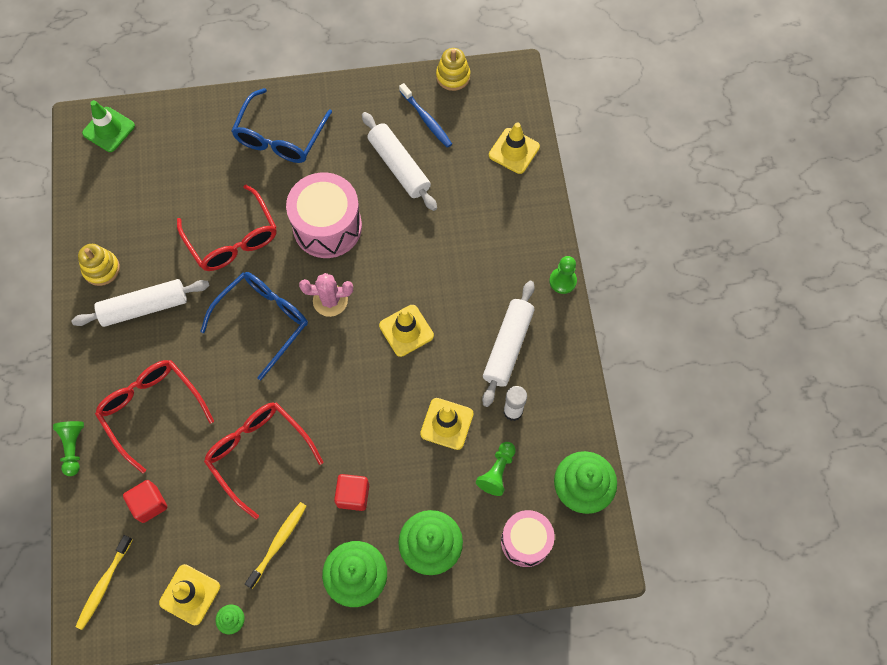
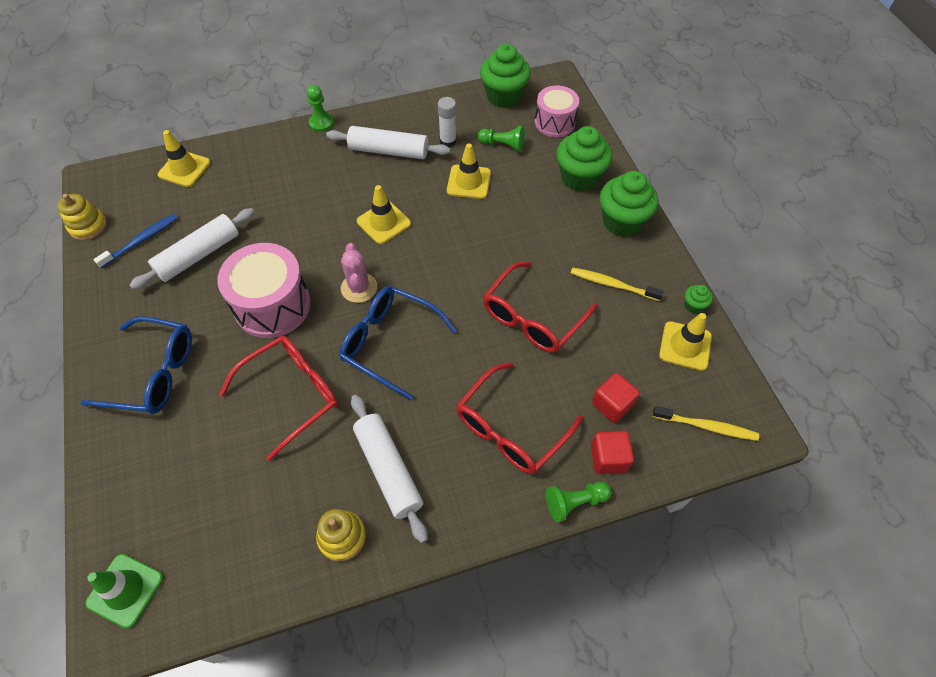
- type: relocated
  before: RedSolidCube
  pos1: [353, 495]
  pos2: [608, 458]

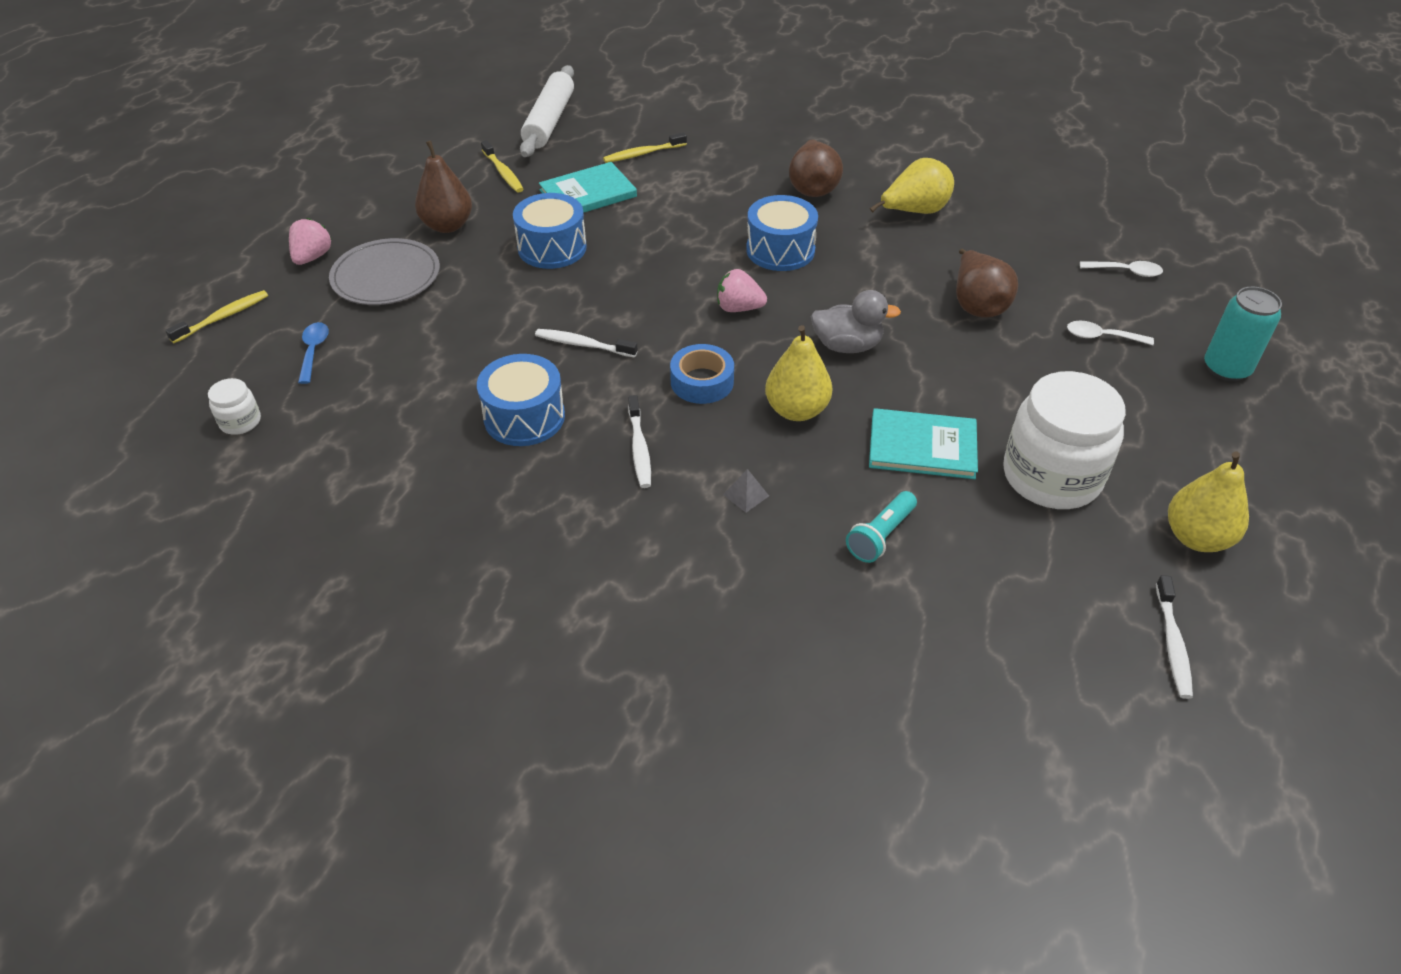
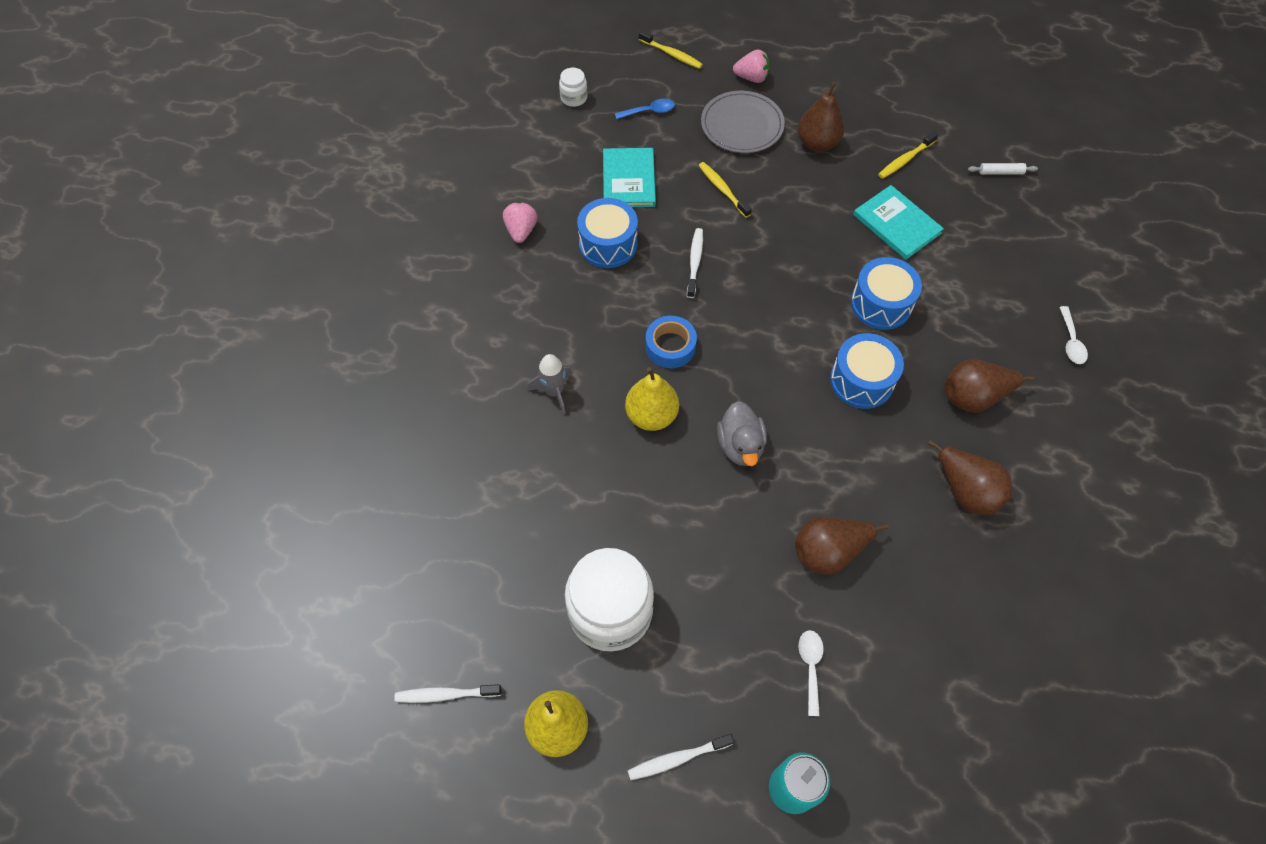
- type: size
  before: SnowWhiteRollingPin
  pos1: [549, 121]
  pos2: [1000, 172]
  scale: 0.43
- type: relocated
  before: BrightYellowToothbrush
  pos1: [643, 154]
  pos2: [722, 189]
- type: colour
  before: BrightYellowPearFruit
  after: DarkBrownPearFruit
  pos1: [914, 212]
  pos2: [966, 490]
- type: relocated
  before: CobaltDrum
  pos1: [552, 248]
  pos2: [881, 304]
- type: relocated
  before: SnowWhiteTeaspoon
  pos1: [1126, 272]
  pos2: [1071, 341]
- type: relocated
  before: PinkStrawberry
  pos1: [739, 308]
  pos2: [521, 231]
- type: relocated
  before: SnowWhiteToothbrush
  pos1: [639, 448]
  pos2: [677, 758]
- type: relocated
  before: TurquoiseHardcover
  pos1: [922, 447]
  pos2: [628, 180]
- type: exchanged
  before: GrayPyramid
  after: GrayToyRocket
  pos1: [746, 495]
  pos2: [554, 392]
- type: missing
  before: TurquoiseTorch
  pos1: [880, 536]

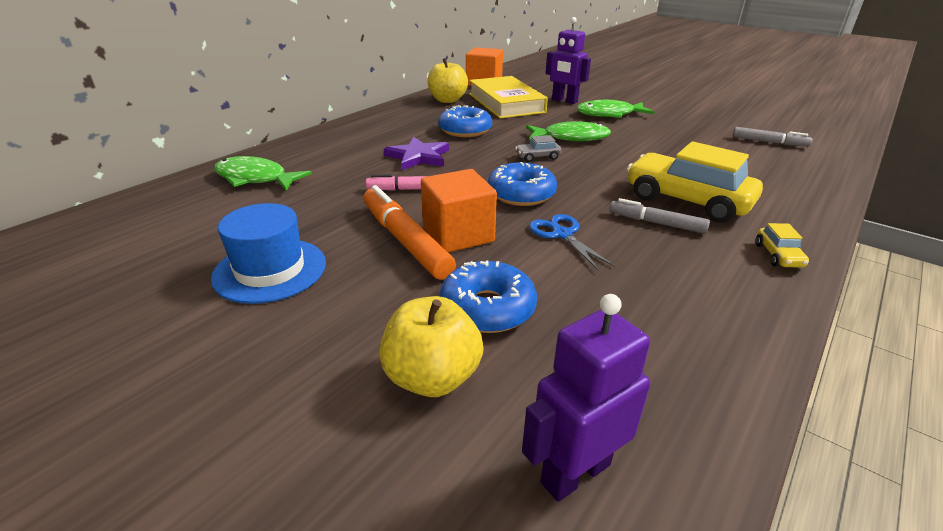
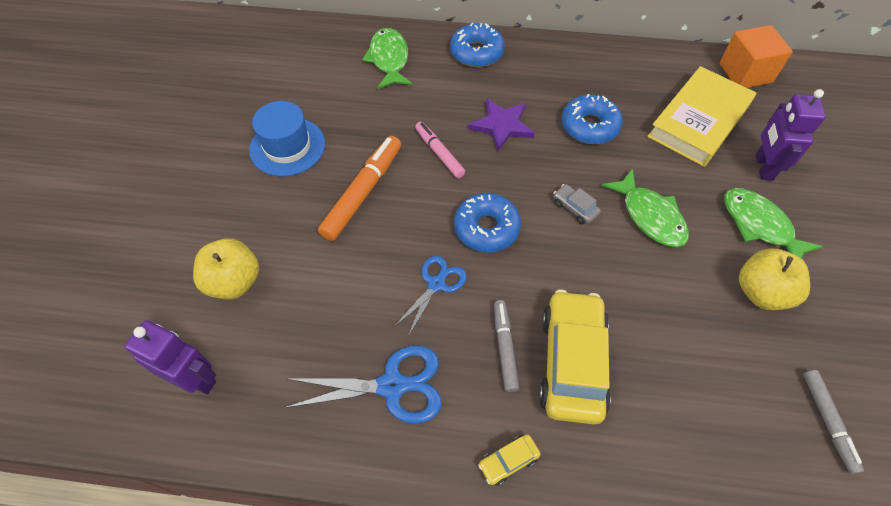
- type: relocated
  before: BrightYellowApple
  pos1: [447, 100]
  pos2: [761, 292]
- type: missing
  before: BrightOrangeSolidCube
  pos1: [458, 234]
- type: relocated
  before: CobaltDoughnut
  pos1: [487, 308]
  pos2: [476, 52]
- type: appeared
  after: CobaltShears
  pos2: [392, 386]

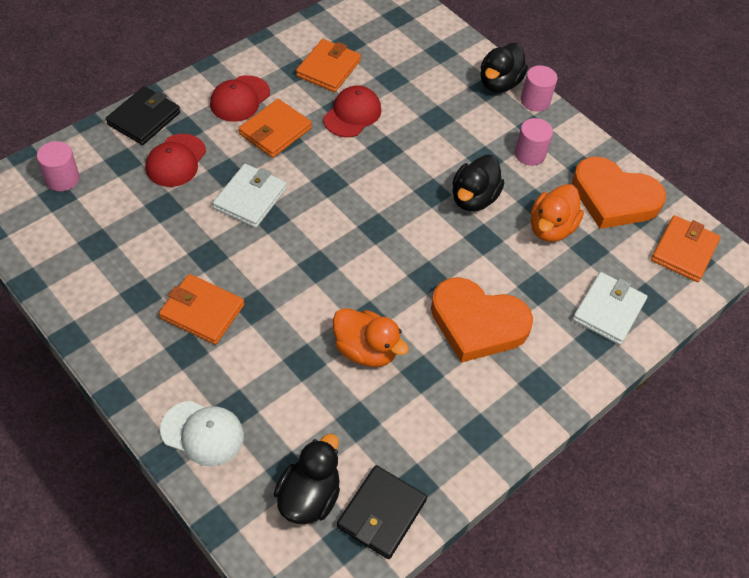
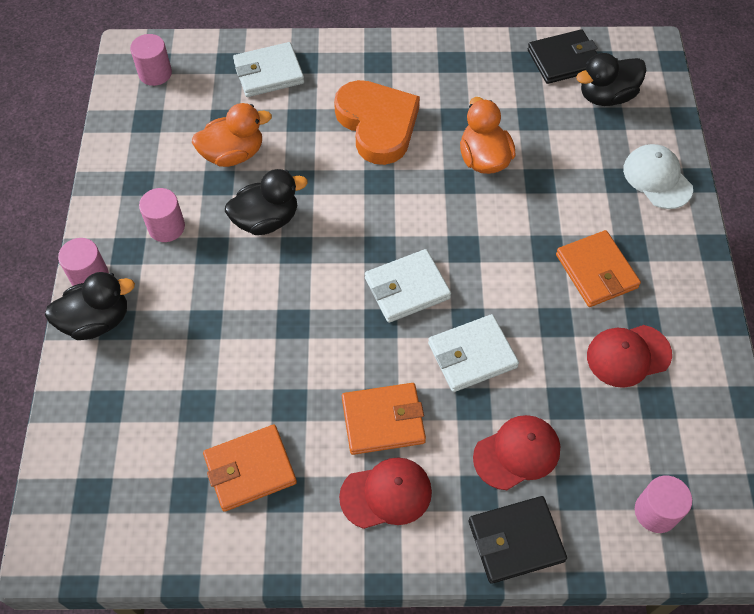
- type: relocated
  before: RedCap
  pos1: [352, 114]
  pos2: [628, 355]
- type: missing
  before: BrightOrangeLoveHeart
  pos1: [614, 198]
- type: exchanged
  before: BrightOrangeBillfold
  after: PinkSolidCylinder
  pos1: [684, 251]
  pos2: [155, 73]
- type: appeared
  after: SnowWhiteBillfold
  pos2: [407, 288]

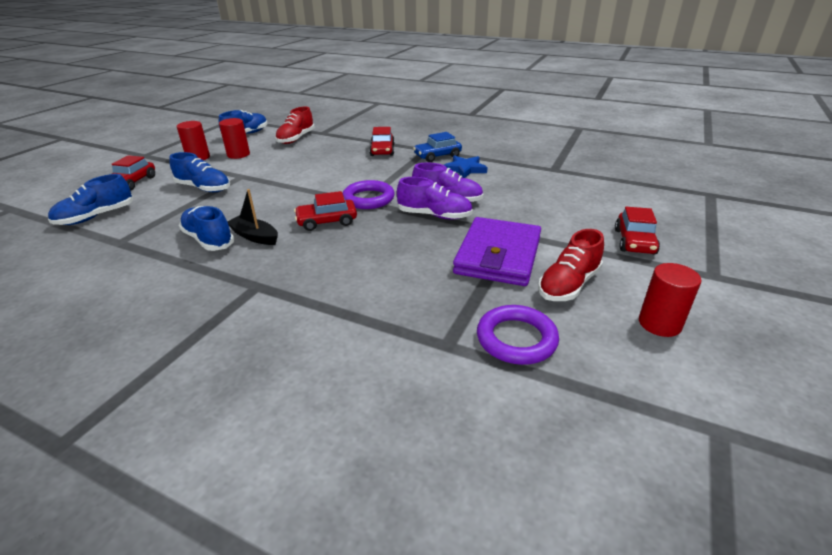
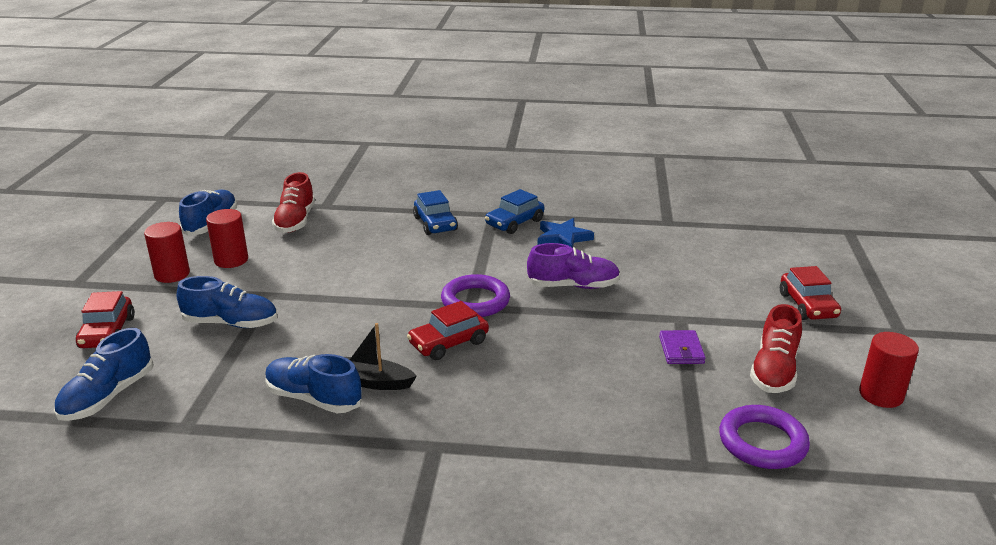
- type: colour
  before: RedCar
  after: CobaltCar
  pos1: [382, 150]
  pos2: [435, 224]
- type: missing
  before: RoyalPurpleSneaker
  pos1: [434, 215]
- type: size
  before: RoyalPurpleBillfold
  pos1: [498, 255]
  pos2: [681, 350]
  scale: 0.44

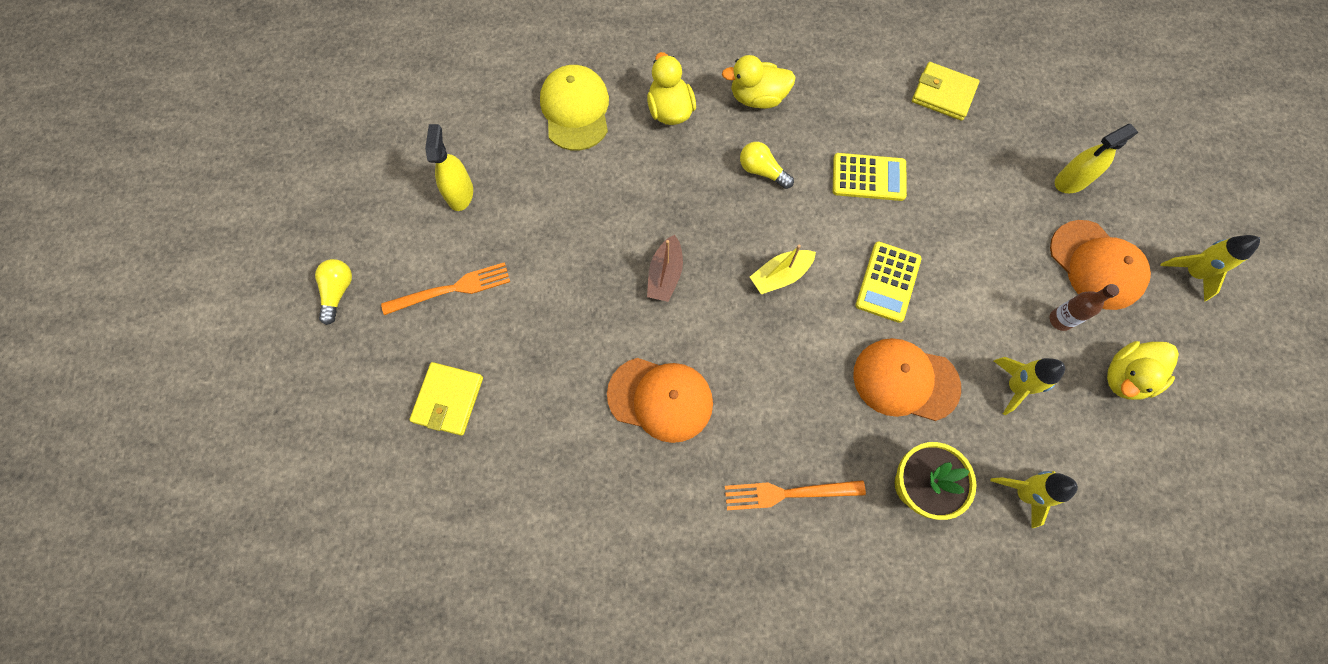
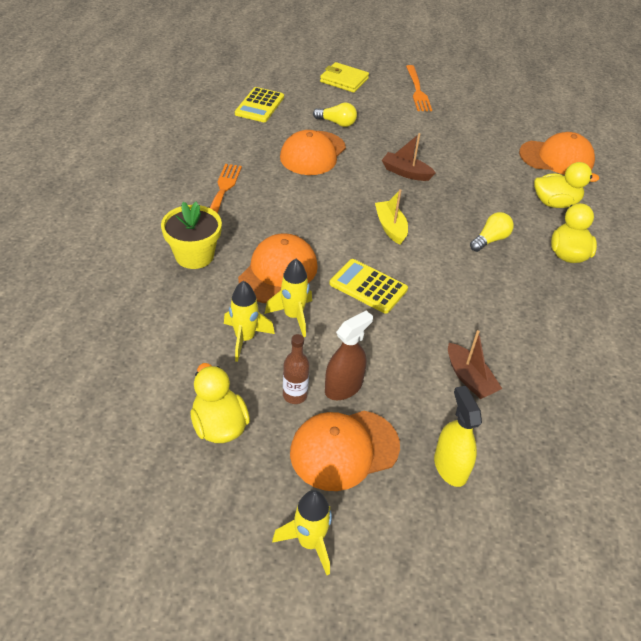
- type: missing
  before: BrightYellowBillfold
  pos1: [943, 94]
- type: colour
  before: BrightYellowCap
  after: BrightOrangeCap
  pos1: [575, 110]
  pos2: [556, 158]
- type: missing
  before: BrightYellowSprayer
  pos1: [460, 193]
- type: relocated
  before: BrightYellowPocketCalculator
  pos1: [868, 177]
  pos2: [259, 105]
- type: relocated
  before: BrightYellowBulb
  pos1: [338, 292]
  pos2: [337, 123]
- type: relocated
  before: BrightYellowToyRocket
  pos1: [1023, 493]
  pos2: [293, 316]
- type: appeared
  after: DarkBrownSprayer
  pos2: [343, 387]
- type: appeared
  after: DarkBrownBoat
  pos2: [469, 378]

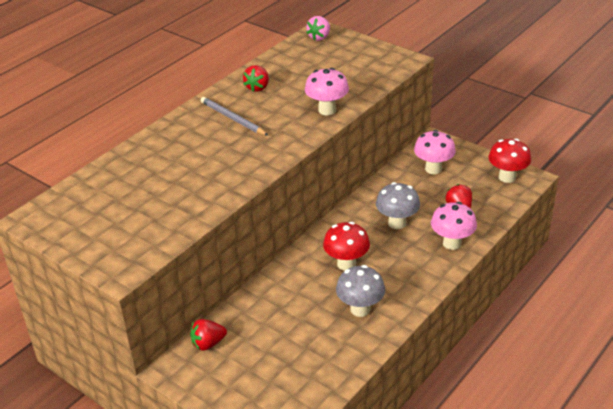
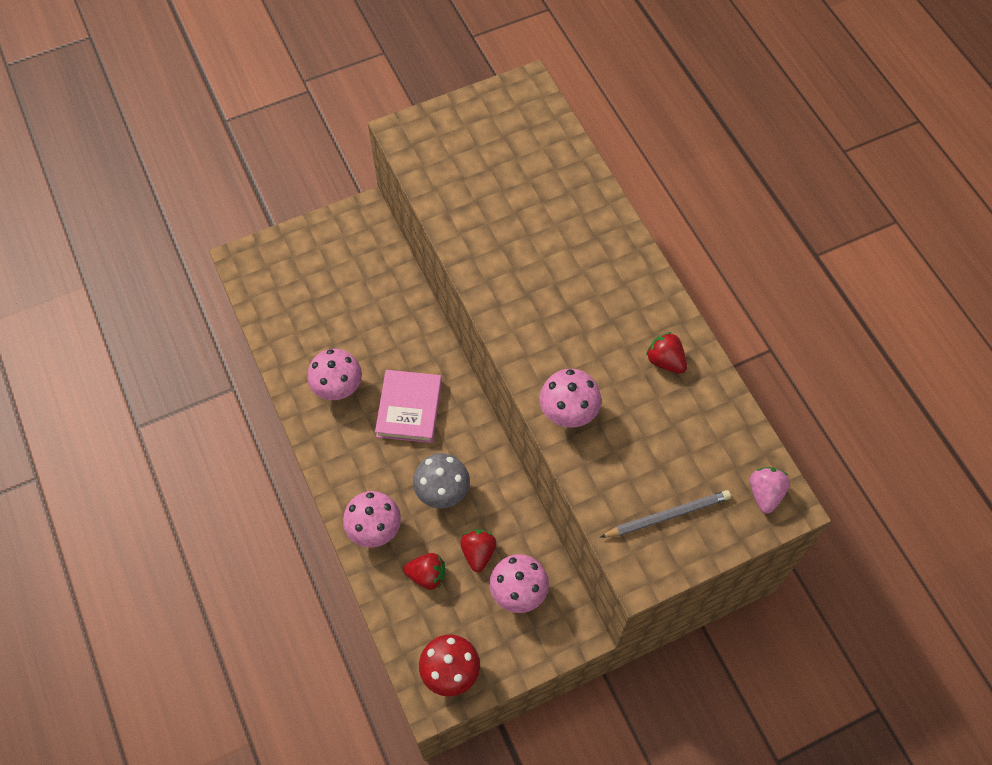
- type: spun
  before: PinkStrawberry
  pos1: [319, 37]
  pos2: [765, 493]
  turn: 45
- type: relocated
  before: GrayPencil
  pos1: [232, 119]
  pos2: [667, 515]
- type: exchanged
  before: RedMushroom
  after: PinkHardcover
  pos1: [346, 264]
  pos2: [409, 408]
- type: colour
  before: GrayMushroom
  after: PinkMushroom
  pos1: [360, 309]
  pos2: [338, 389]
- type: relocated
  before: RedStrawberry
  pos1: [208, 344]
  pos2: [478, 553]

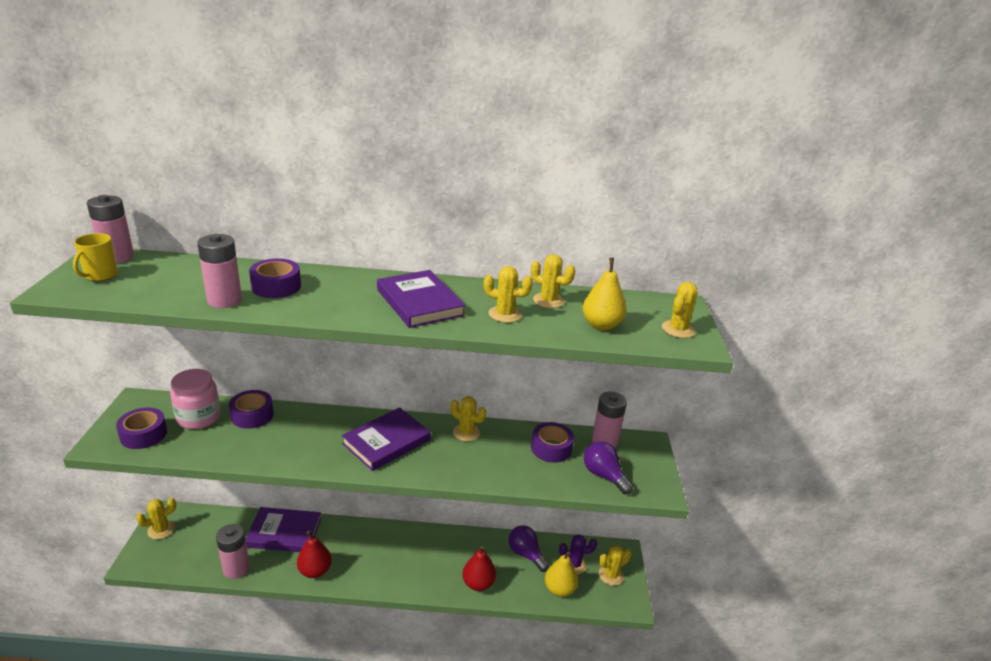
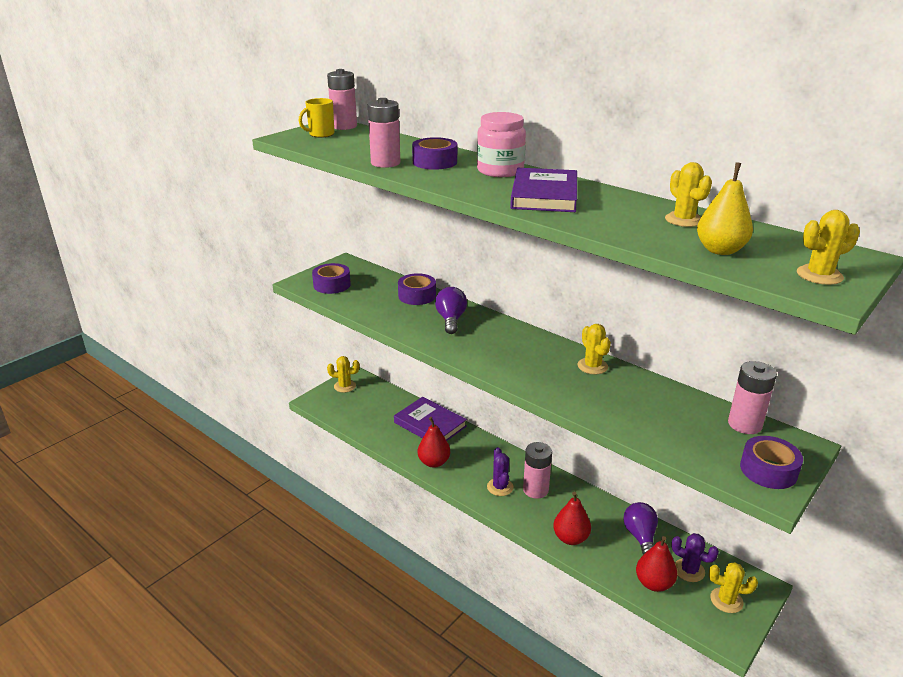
- type: missing
  before: BrightYellowSaguaroCactus
  pos1: [505, 314]
- type: relocated
  before: PinkJar
  pos1: [198, 417]
  pos2: [500, 171]
- type: missing
  before: RoyalPurpleHardcover
  pos1: [386, 442]
- type: relocated
  before: RoyalPurpleStickyTape
  pos1: [551, 448]
  pos2: [768, 470]
- type: relocated
  before: RoyalPurpleBulb
  pos1: [604, 475]
  pos2: [451, 320]
- type: relocated
  before: PinkPowerCell
  pos1: [236, 569]
  pos2: [535, 490]
- type: colour
  before: BrightYellowPearFruit
  after: RedPearFruit
  pos1: [559, 589]
  pos2: [654, 583]
- type: appeared
  after: RoyalPurpleSaguaroCactus
  pos2: [500, 487]

